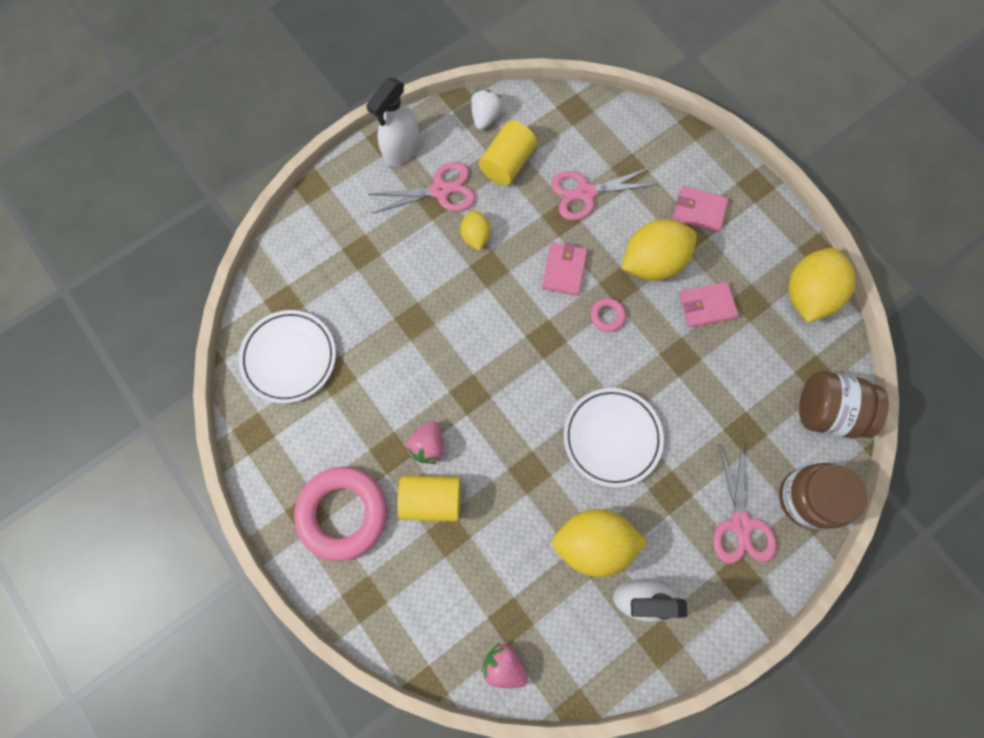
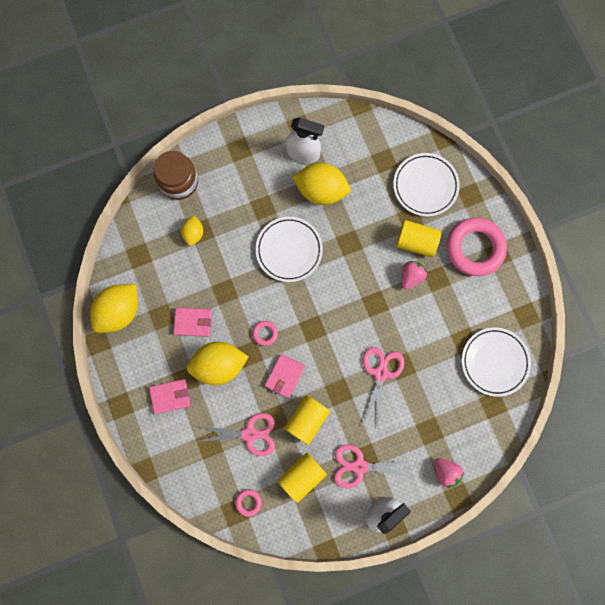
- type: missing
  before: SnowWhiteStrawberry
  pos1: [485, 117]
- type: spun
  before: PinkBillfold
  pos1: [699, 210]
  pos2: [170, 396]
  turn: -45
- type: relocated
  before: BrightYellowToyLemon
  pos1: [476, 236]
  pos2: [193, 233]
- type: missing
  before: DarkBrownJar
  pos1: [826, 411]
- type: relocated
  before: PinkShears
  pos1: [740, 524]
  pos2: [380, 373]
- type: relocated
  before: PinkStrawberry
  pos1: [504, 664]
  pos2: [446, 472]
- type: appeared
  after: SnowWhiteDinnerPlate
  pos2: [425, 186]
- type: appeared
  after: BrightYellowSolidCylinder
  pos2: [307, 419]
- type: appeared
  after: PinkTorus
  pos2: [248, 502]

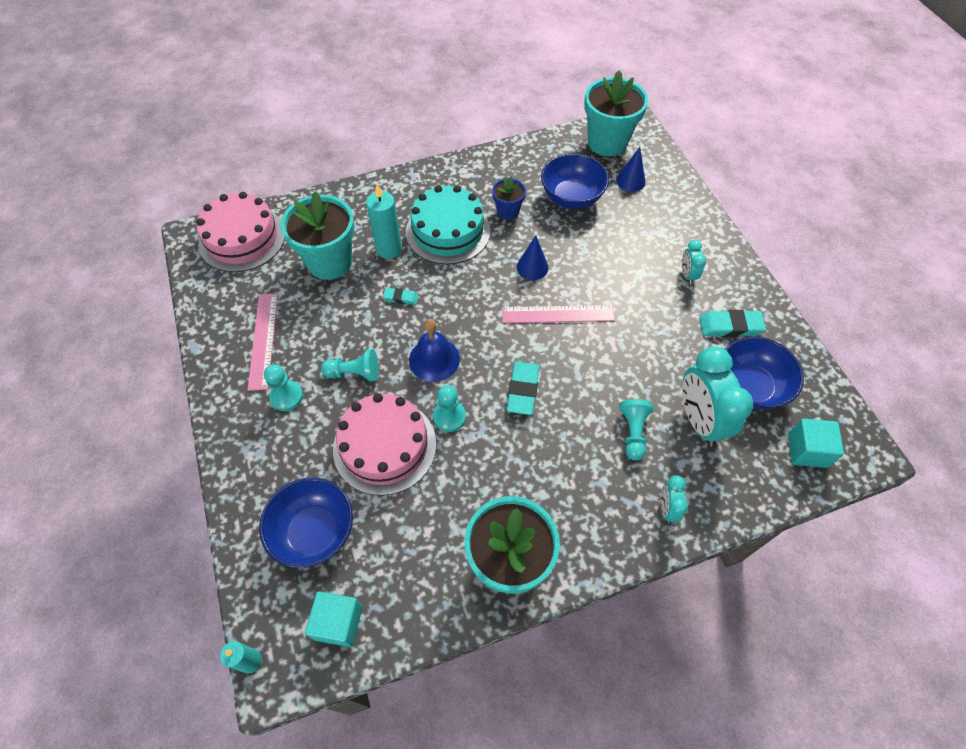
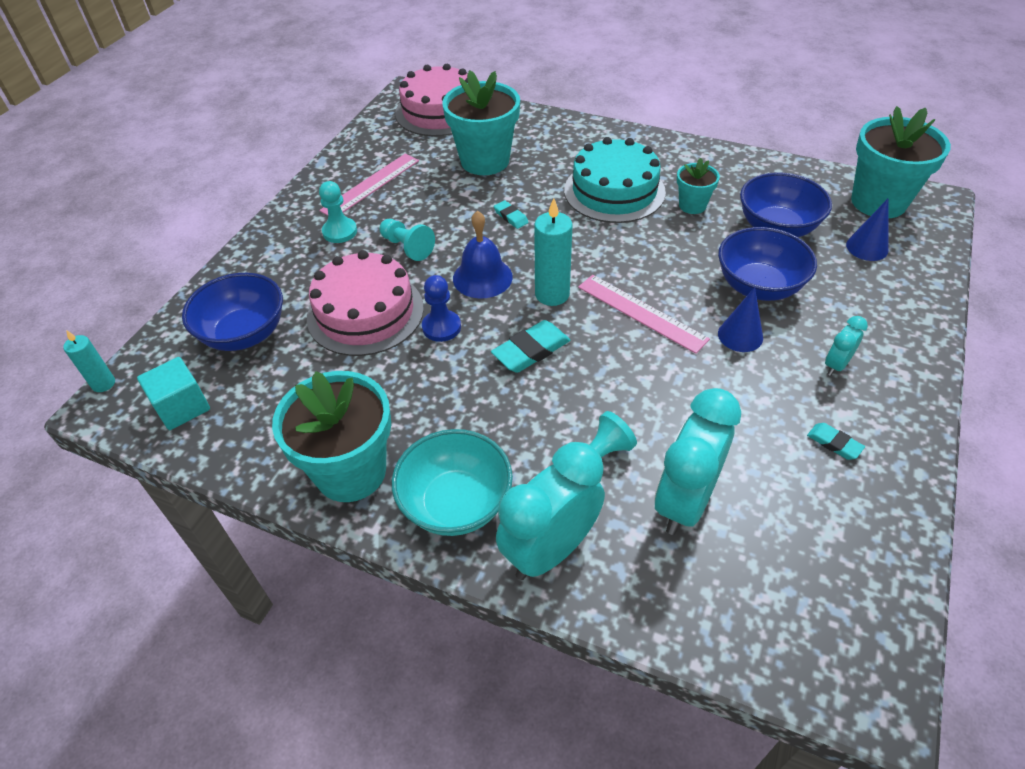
- type: colour
  before: CobaltPottedPlant
  after: TurquoisePottedPlant
  pos1: [508, 211]
  pos2: [692, 205]
- type: relocated
  before: TurquoiseCandle
  pos1: [389, 249]
  pos2: [552, 294]
- type: relocated
  before: CobaltCone
  pos1: [532, 267]
  pos2: [740, 335]
- type: size
  before: TurquoiseEraser
  pos1: [730, 326]
  pos2: [834, 443]
  scale: 0.57
- type: relocated
  before: CobaltBowl
  pos1: [749, 387]
  pos2: [758, 286]
- type: colour
  before: TurquoiseChessPawn
  after: CobaltChessPawn
  pos1: [449, 417]
  pos2: [441, 327]
- type: missing
  before: TurquoiseSolidCube
  pos1: [807, 450]
- type: size
  before: TurquoiseClock
  pos1: [667, 508]
  pos2: [550, 550]
  scale: 2.07
- type: appeared
  after: TurquoiseBowl
  pos2: [456, 503]

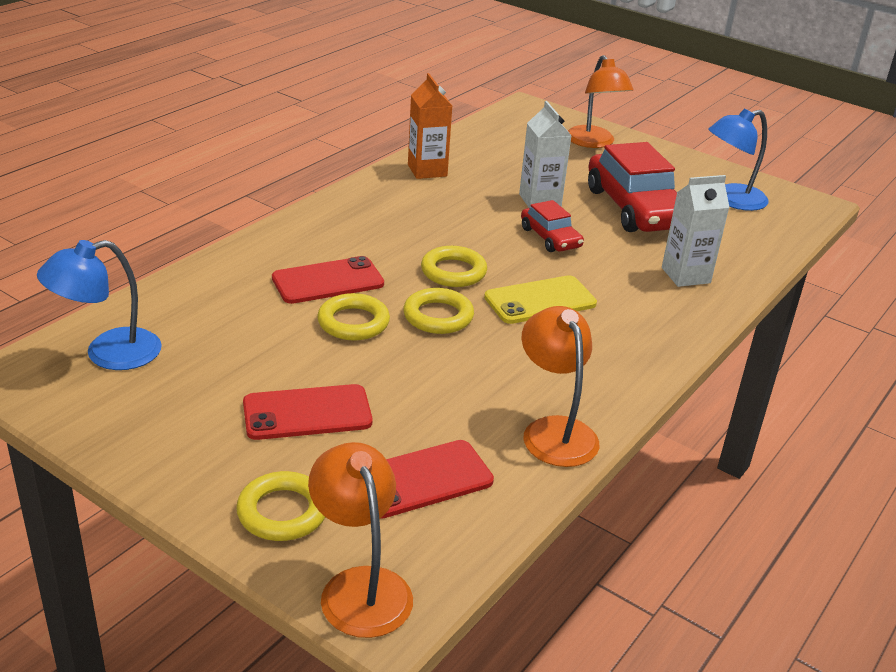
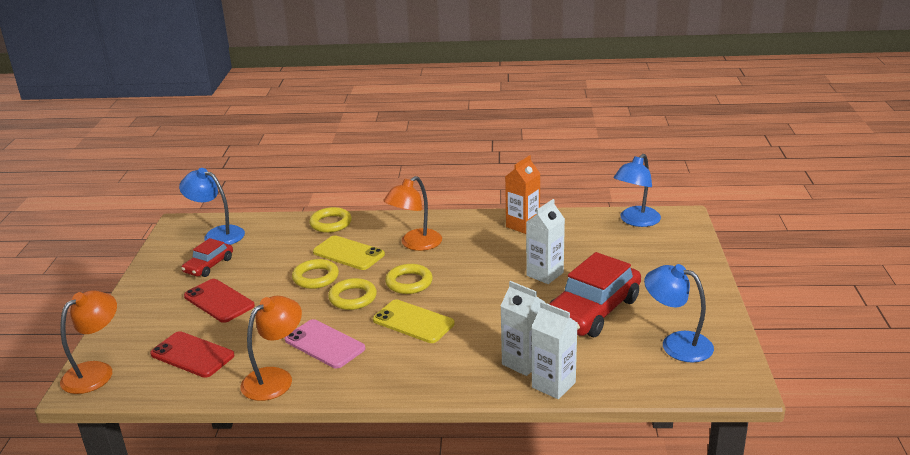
- type: relocated
  before: BrightOrangeDeskLamp
  pos1: [593, 142]
  pos2: [415, 244]
- type: relocated
  before: RedCar
  pos1: [550, 238]
  pos2: [209, 265]
- type: colour
  before: RedMobilePhone
  after: BrightYellowMobilePhone
  pos1: [328, 281]
  pos2: [348, 253]
- type: relocated
  before: BrightYellowTorus
  pos1: [282, 512]
  pos2: [331, 223]
- type: appeared
  after: CobaltDeskLamp
  pos2: [636, 221]
- type: appeared
  after: SnowWhiteCarton
  pos2: [553, 385]
- type: appeared
  after: PinkMobilePhone
  pos2: [324, 344]

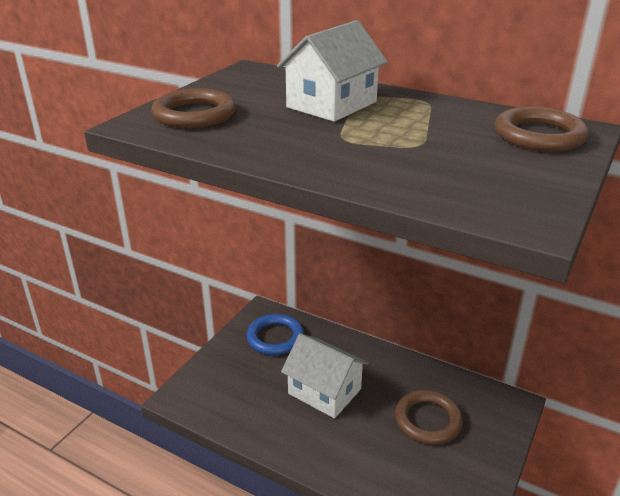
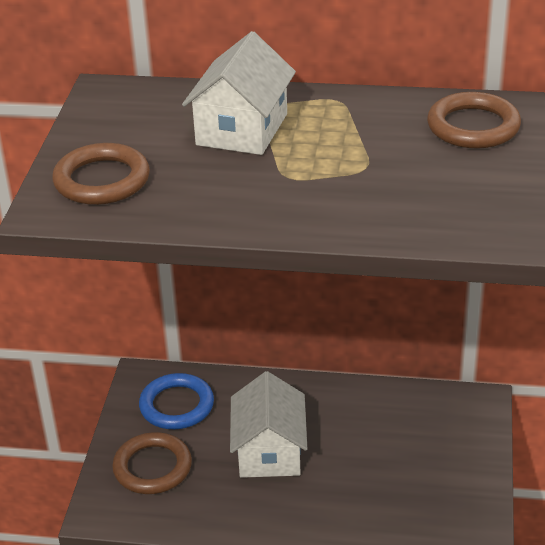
- type: spun
  before: SnowWhiteHouse
  pos1: [324, 391]
  pos2: [269, 451]
  turn: 75
- type: relocated
  before: DarkBrownTorus
  pos1: [428, 420]
  pos2: [152, 467]

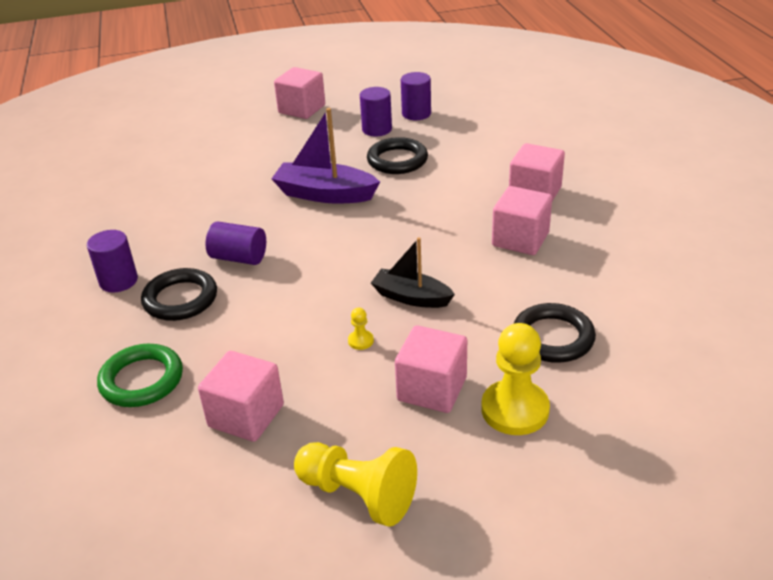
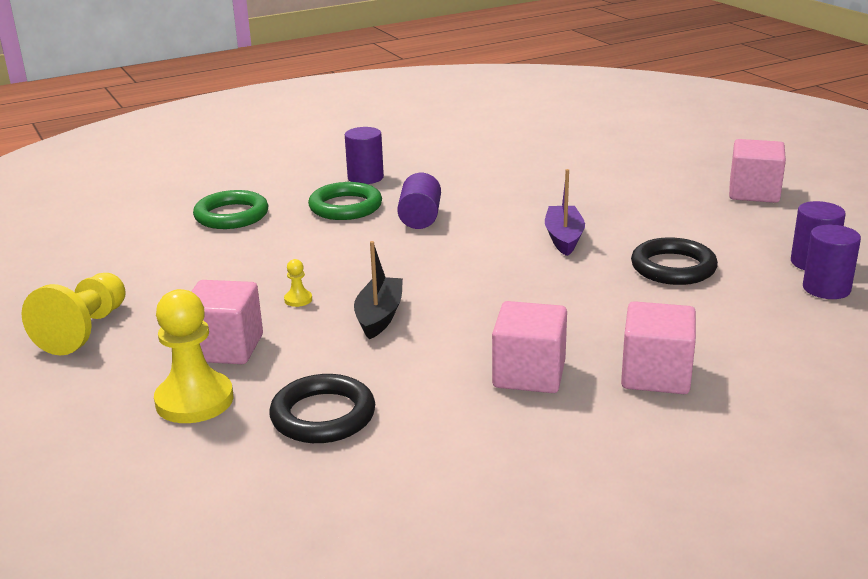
- type: relocated
  before: RoyalPurpleSolidCylinder
  pos1: [377, 129]
  pos2: [826, 288]
- type: size
  before: RoyalPurpleBoat
  pos1: [325, 194]
  pos2: [564, 238]
  scale: 0.66
- type: colour
  before: BlackTorus
  after: EmeraldTorus
  pos1: [180, 299]
  pos2: [345, 207]
- type: missing
  before: PinkSolidCube
  pos1: [246, 416]

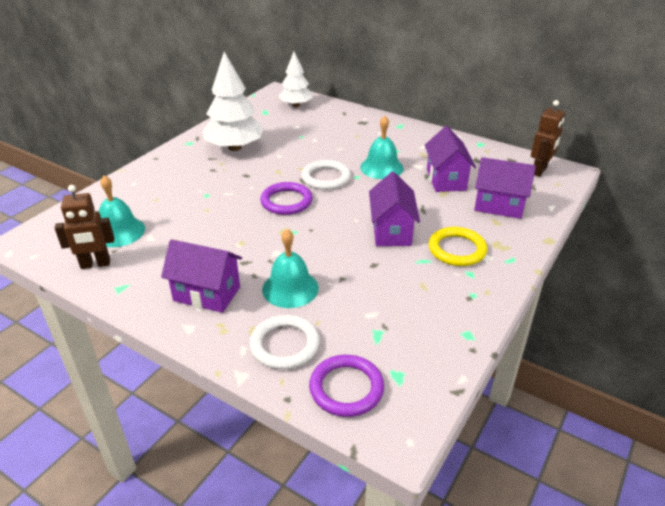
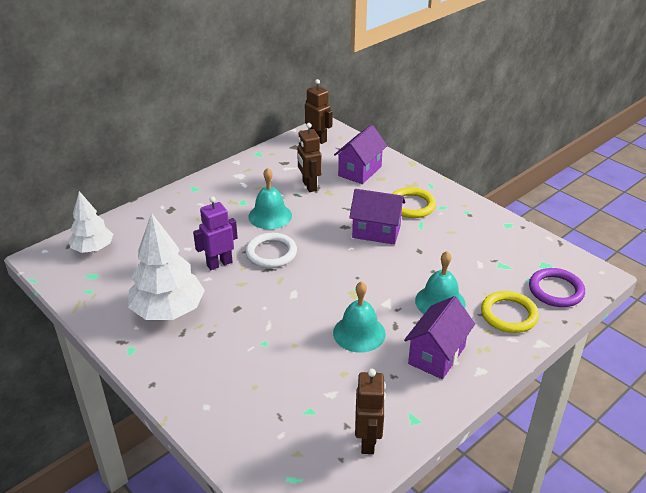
- type: exchanged
  before: RoyalPurpleHouse
  after: DarkBrownRobotFigure
  pos1: [446, 180]
  pos2: [309, 186]
- type: relocated
  before: TurquoiseBell
  pos1: [119, 231]
  pos2: [359, 333]
- type: missing
  before: RoyalPurpleTorus
  pos1: [286, 201]
- type: colour
  before: SnowWhiteTorus
  after: BrightYellowTorus
  pos1: [285, 345]
  pos2: [509, 315]
- type: appeared
  after: RoyalPurpleRobotFigure
  pos2: [219, 263]

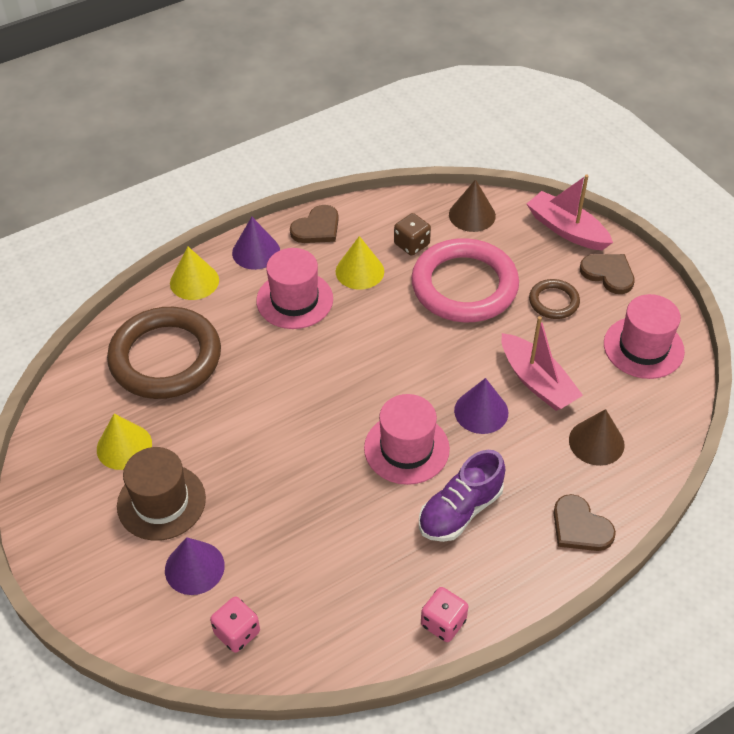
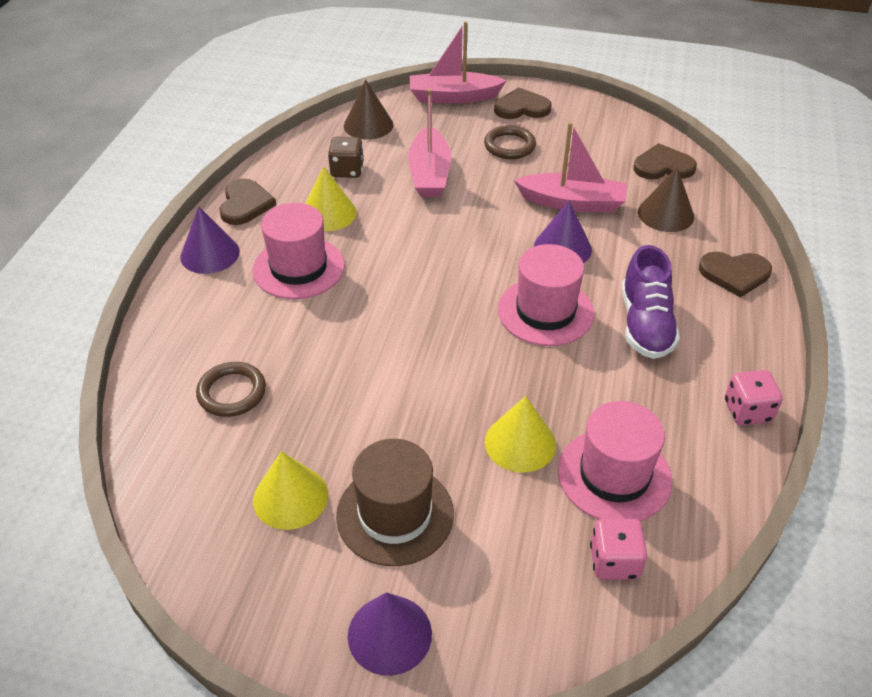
- type: exchanged
  before: PinkTorus
  after: PinkBoat
  pos1: [464, 286]
  pos2: [429, 174]
- type: relocated
  before: BrightYellowCone
  pos1: [194, 281]
  pos2: [520, 443]
- type: relocated
  before: PinkTopHat
  pos1: [643, 347]
  pos2: [614, 475]
- type: size
  before: DarkBrownTorus
  pos1: [165, 358]
  pos2: [232, 392]
  scale: 0.47
- type: relocated
  before: RoyalPurpleCone
  pos1: [194, 567]
  pos2: [389, 634]
- type: appeared
  after: DarkBrownLoveHeart
  pos2: [663, 166]

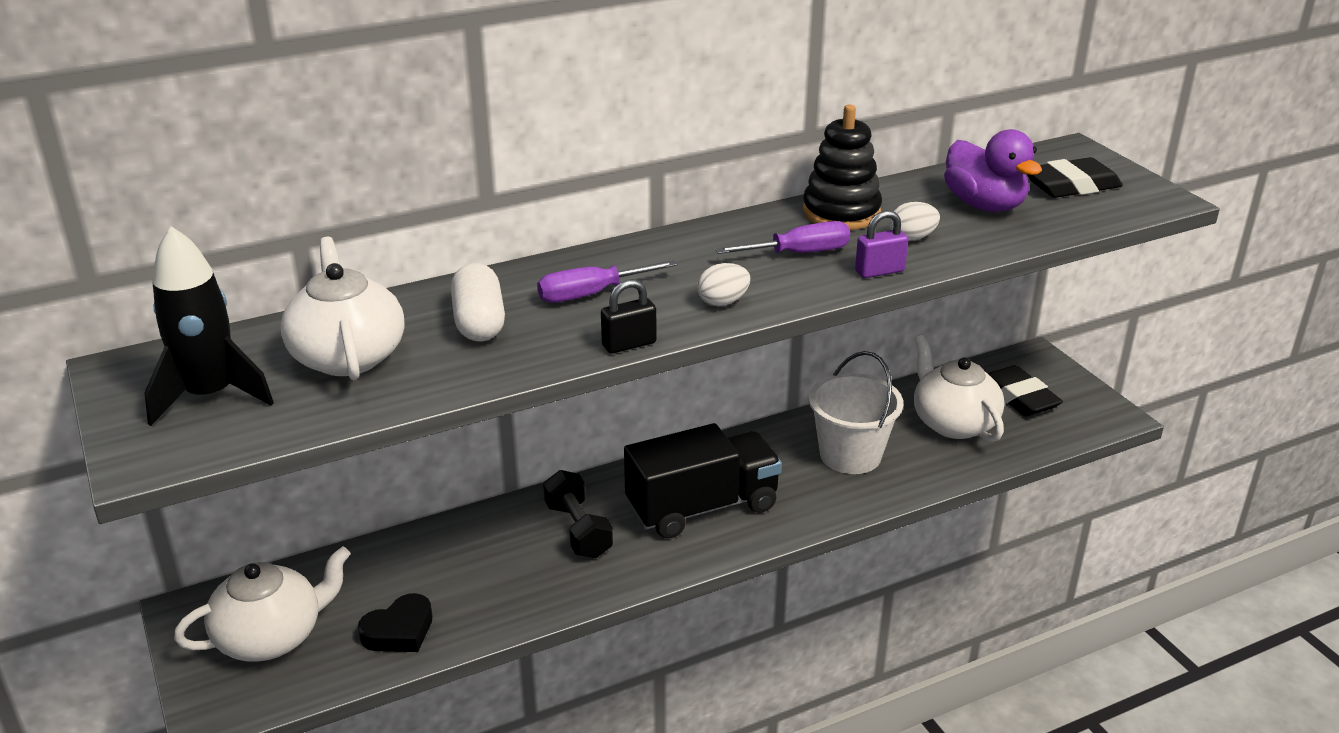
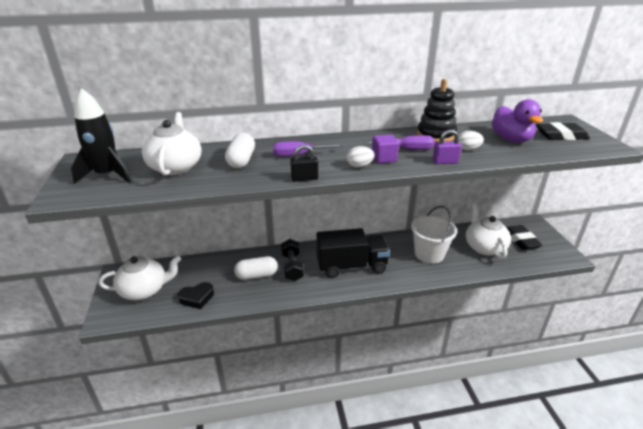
- type: appeared
  after: RoyalPurpleSolidCube
  pos2: [384, 158]
- type: appeared
  after: SnowWhitePill
  pos2: [256, 275]

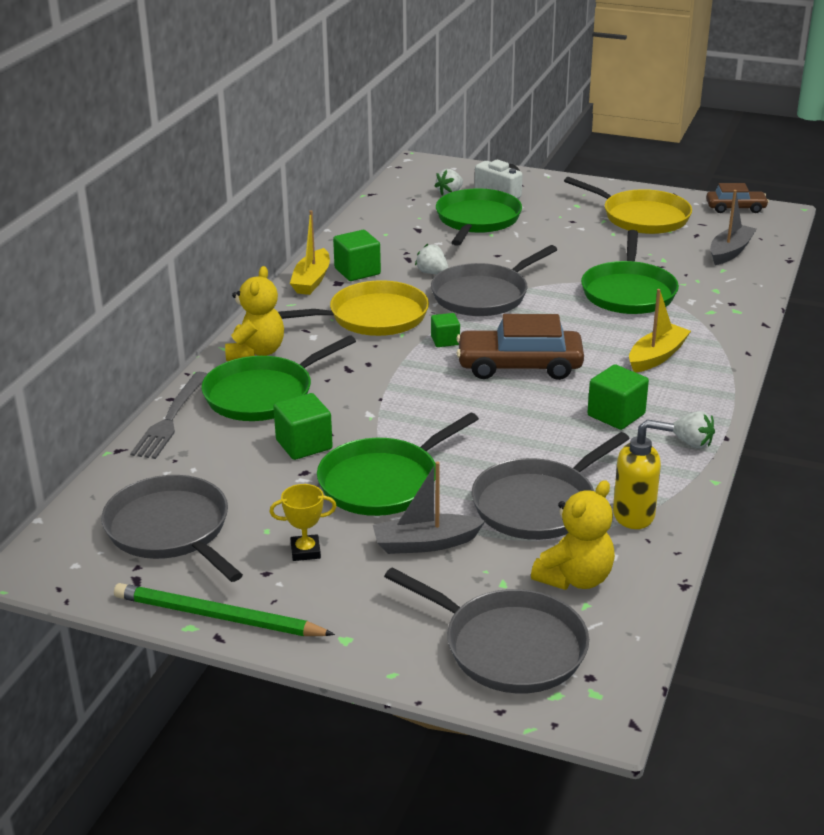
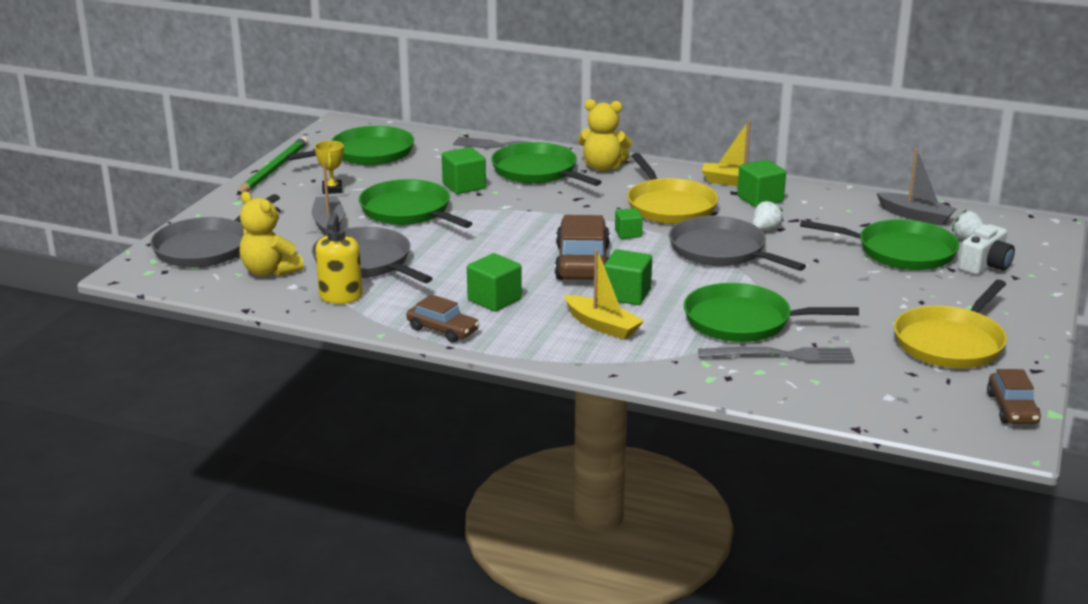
- type: relocated
  before: GrayBoat
  pos1: [730, 252]
  pos2: [915, 216]
- type: exchanged
  before: SnowWhiteStrawberry
  after: DarkBrownCar
  pos1: [692, 443]
  pos2: [442, 330]
- type: colour
  before: GraySkillet
  after: EmeraldSkillet
  pos1: [171, 530]
  pos2: [368, 153]
- type: appeared
  after: EmeraldSolidCube
  pos2: [627, 294]
- type: appeared
  after: GrayFork
  pos2: [782, 356]

